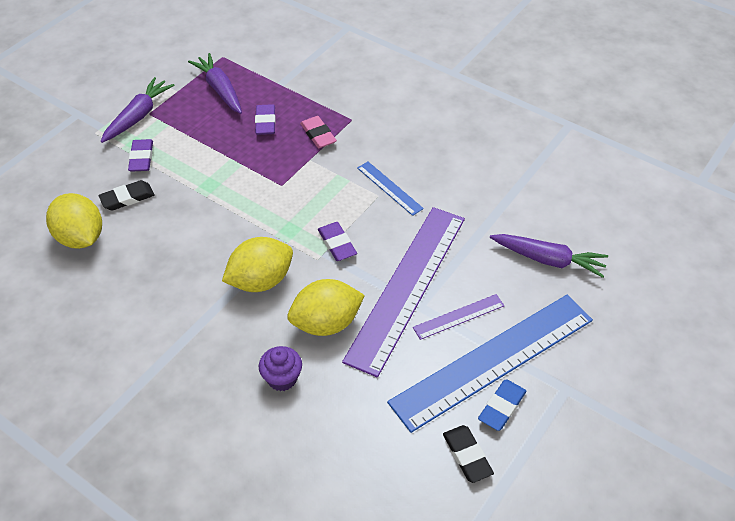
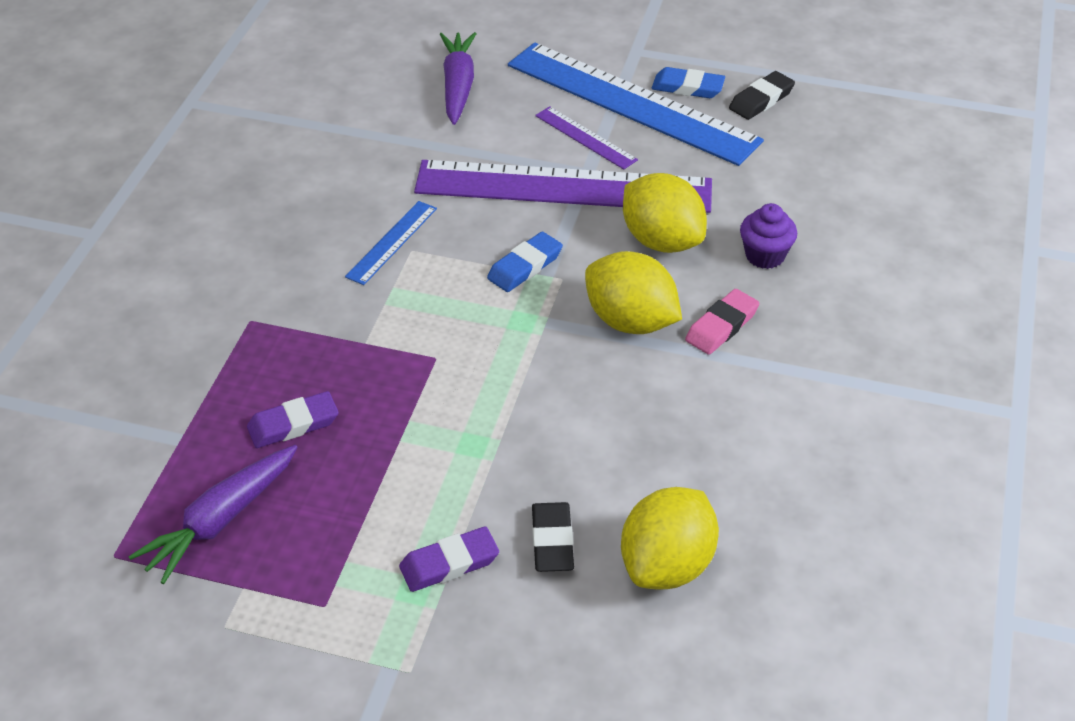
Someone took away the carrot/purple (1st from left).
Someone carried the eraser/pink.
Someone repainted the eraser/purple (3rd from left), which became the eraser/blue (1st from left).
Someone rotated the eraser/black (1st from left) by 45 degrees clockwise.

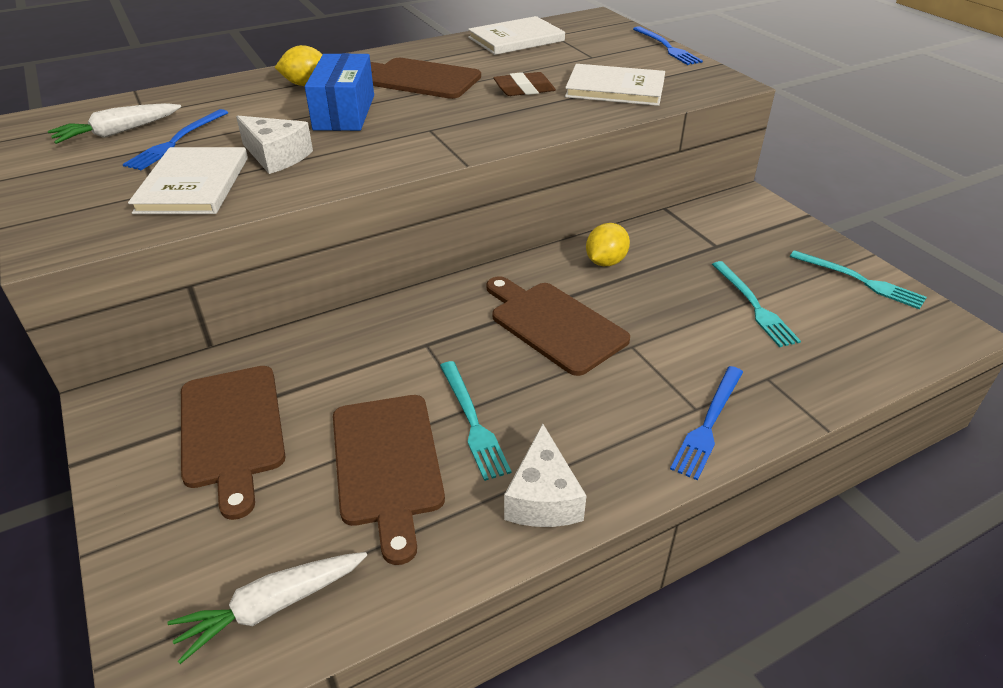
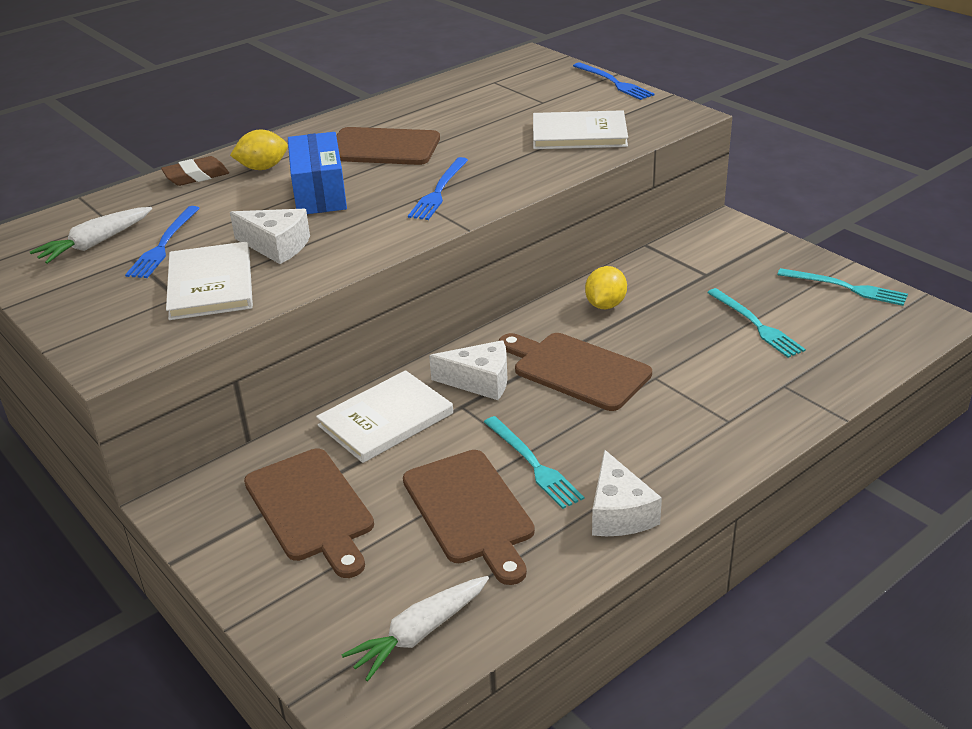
Someone put down the cheese/white (2nd from left).
Someone carried the book/white (2nd from left).
Someone carried the eraser/brown.
Someone carried the fork/blue (3rd from left in the first image).

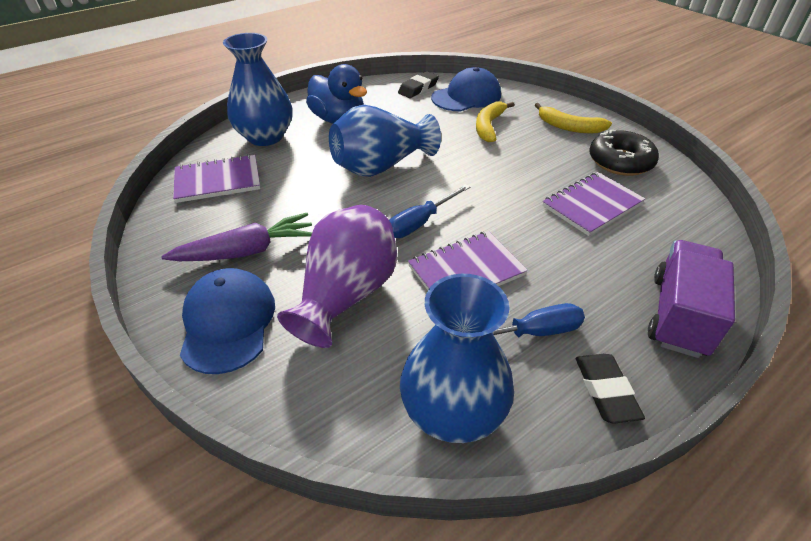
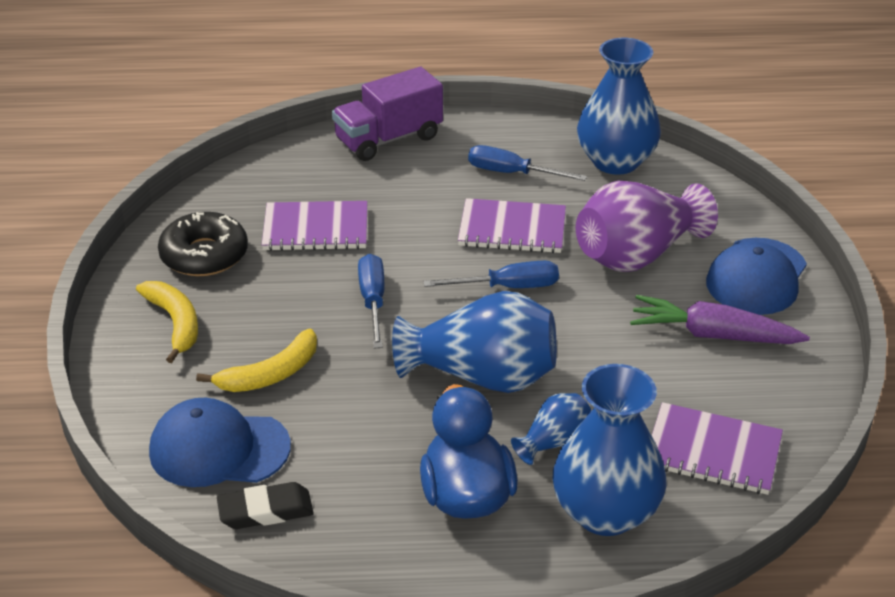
Someone took away the eraser/black (2nd from left).
Someone put down the screwdriver/blue (1st from left).
Someone put down the vase/blue (2nd from left).

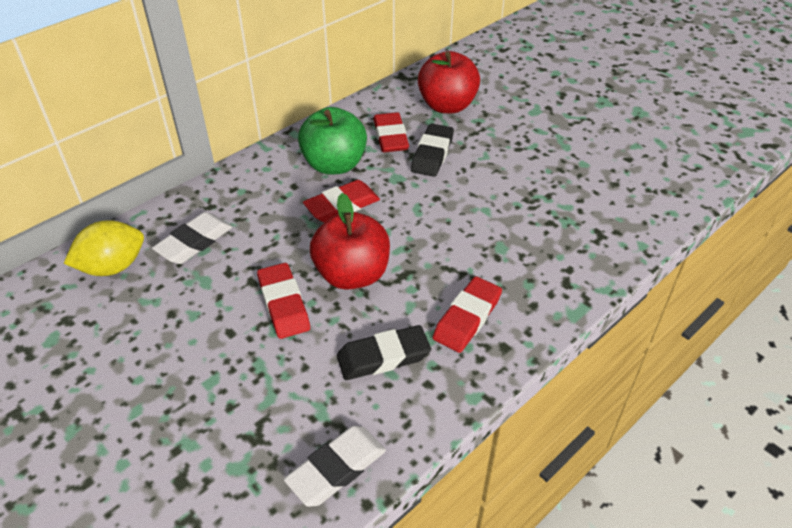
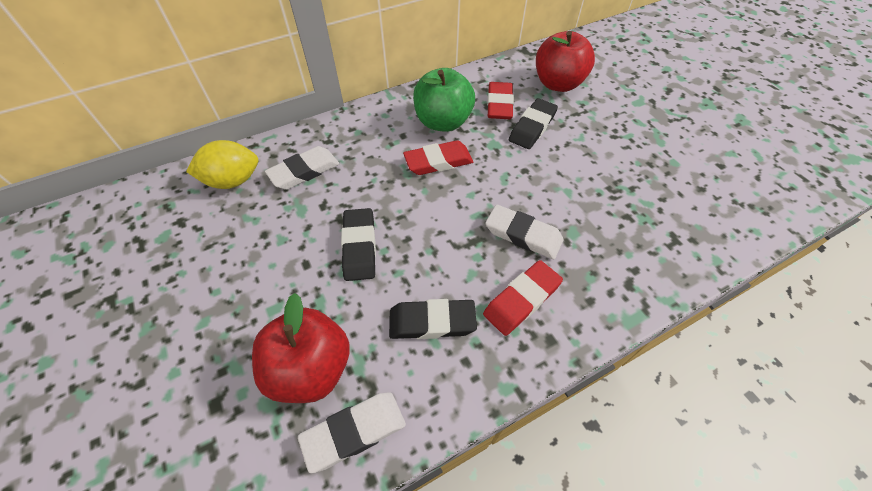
Someone put down the eraser/white (3rd from left).
Someone carried the apple/red (1st from left).
Someone repainted the eraser/red (1st from left), which became the eraser/black (1st from left).

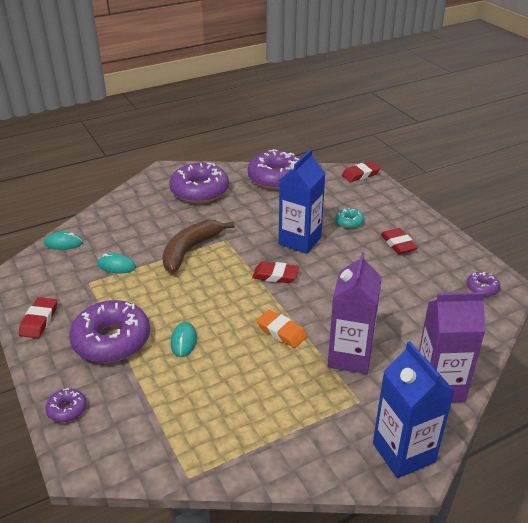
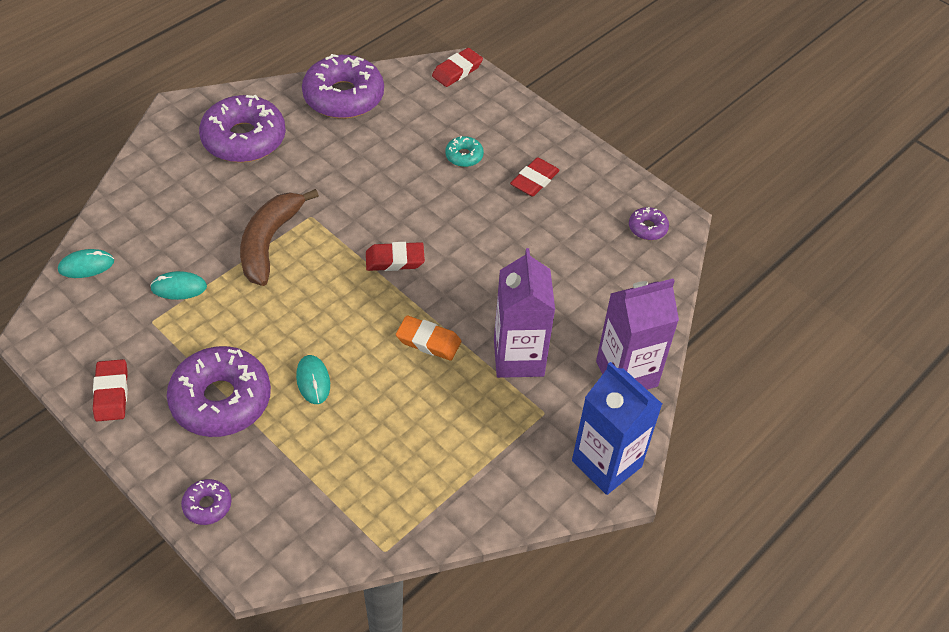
Someone took away the carton/blue (1st from left).
Someone rotated the eraser/red (4th from left) by 75 degrees clockwise.

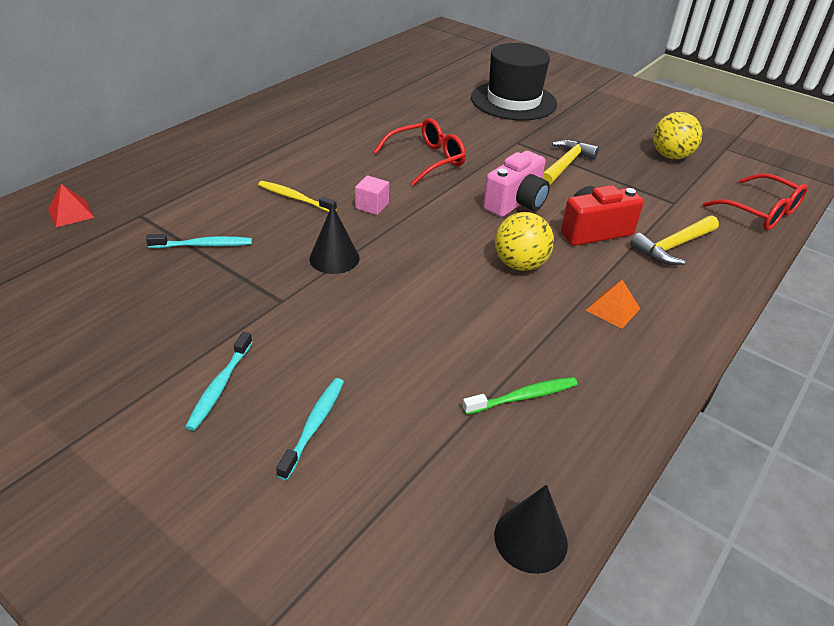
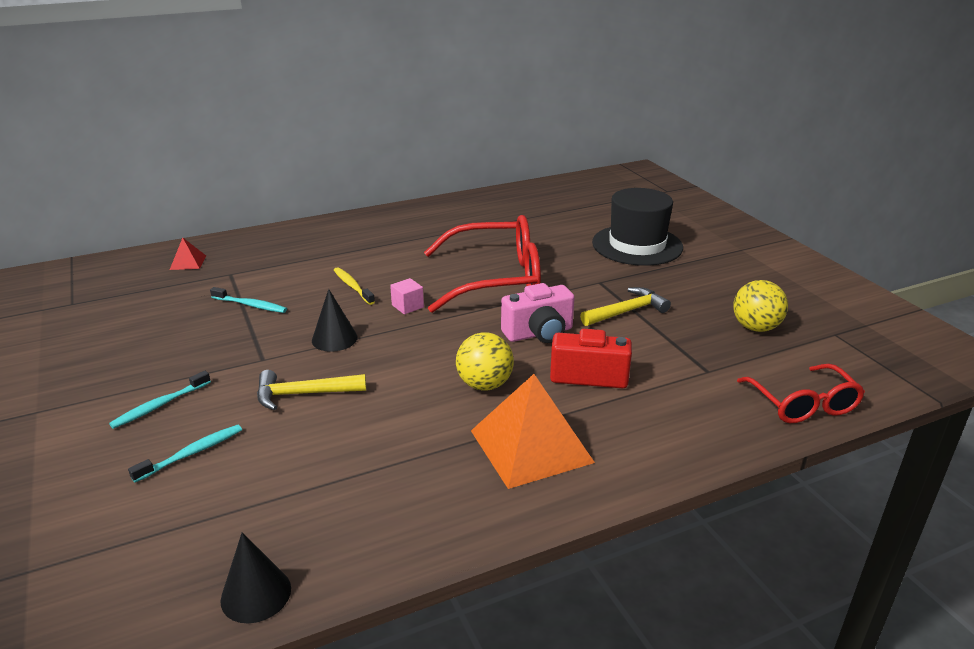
Someone took away the toothbrush/green.
Someone carried the hammer/yellow (2nd from left in the first image).
Someone scaled the glasses/red (1st from left) by 1.73.
Someone scaled the pyramid/orange by 2.22.

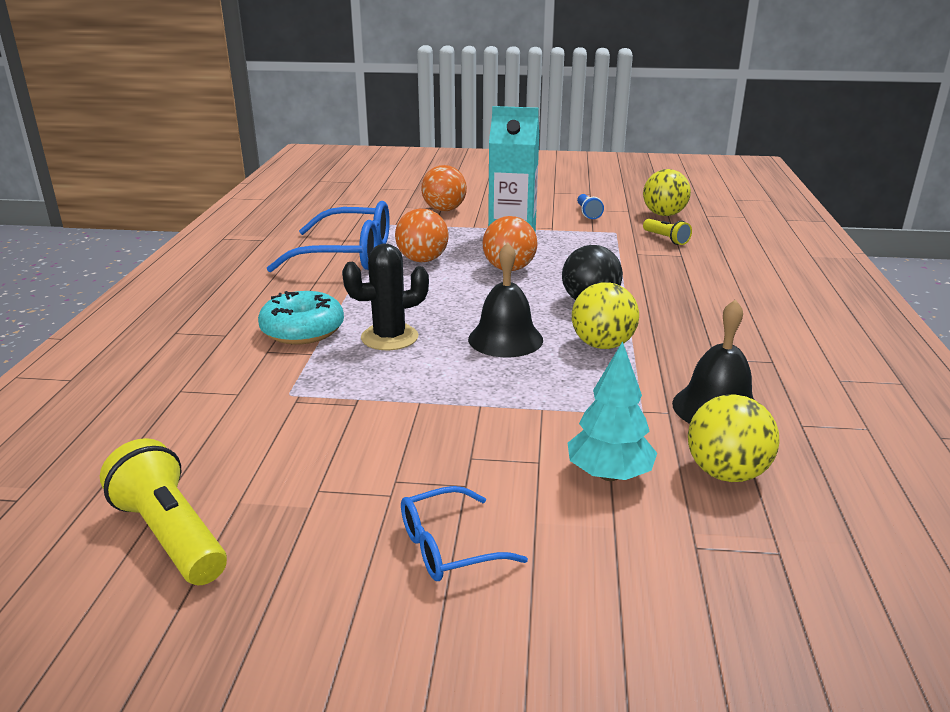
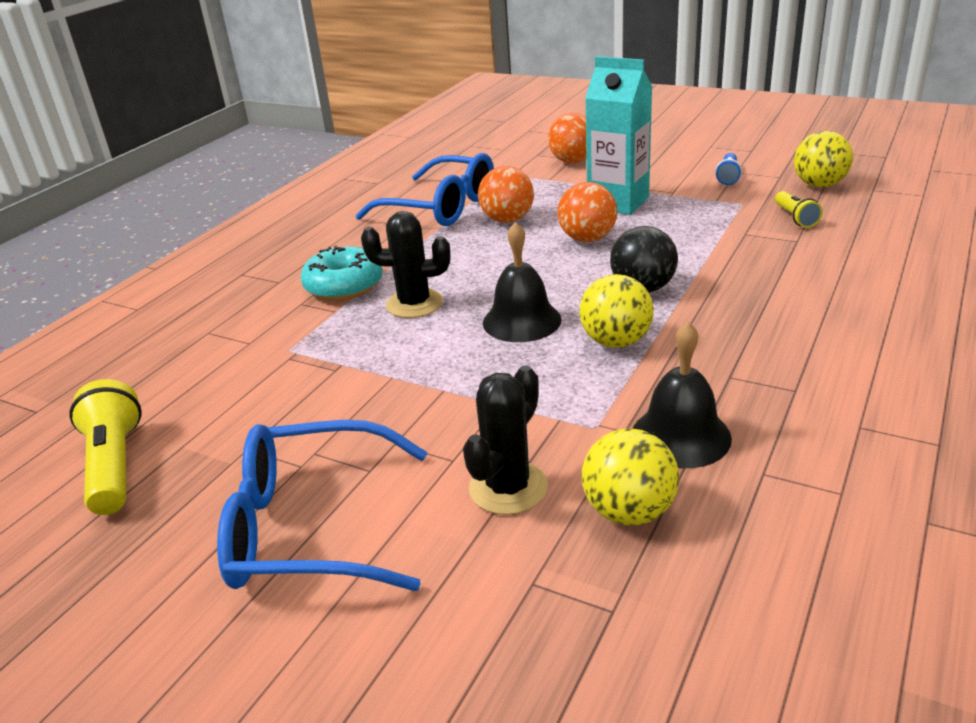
Someone swapped the tree/turquoise for the cactus/black (2nd from left).
Someone scaled the glasses/blue (2nd from left in the first image) by 1.93.

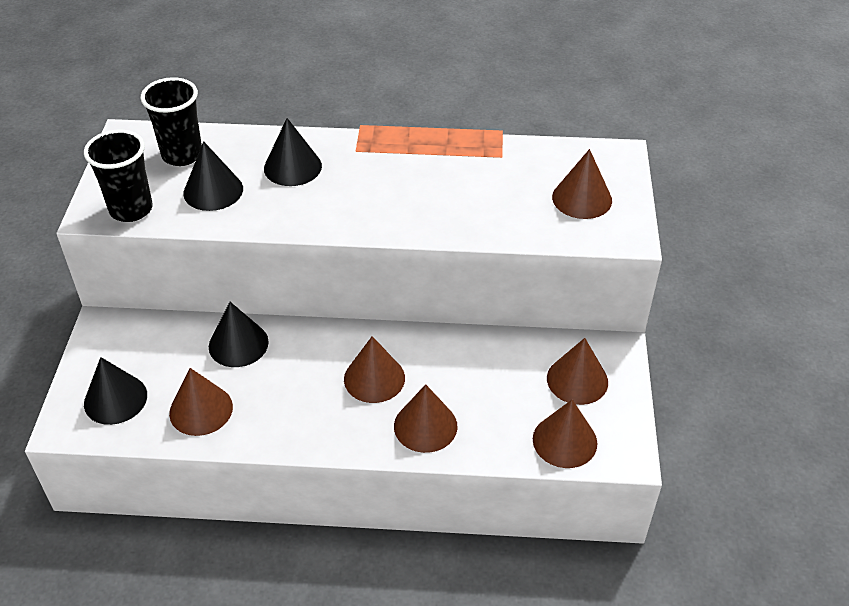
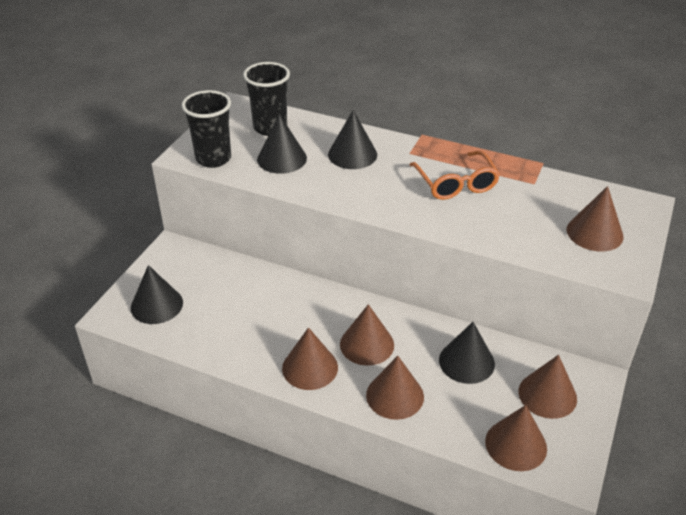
Someone put down the glasses/orange.
Someone carried the cone/brown (1st from left).
Someone carried the cone/black (3rd from left in the first image).

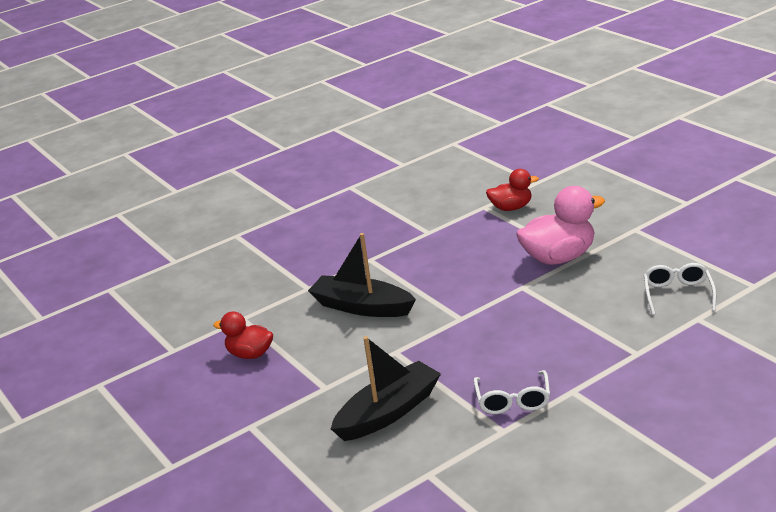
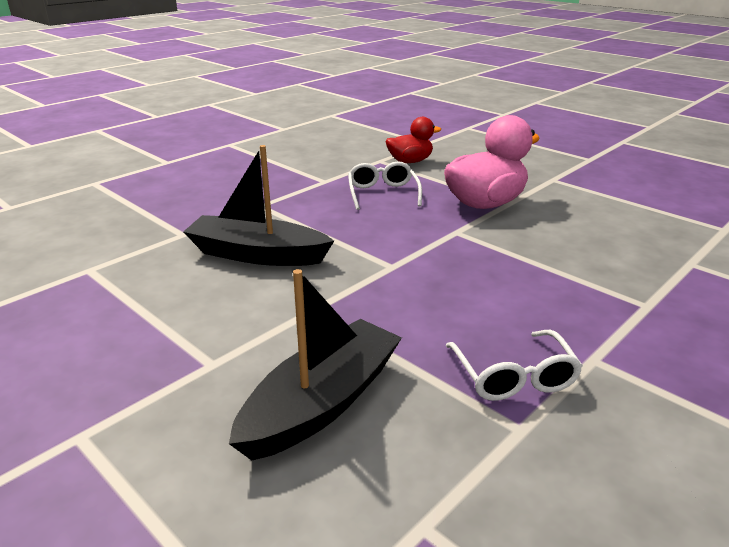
Someone took away the duck/red (1st from left).
Someone carried the glasses/white (2nd from left in the first image).

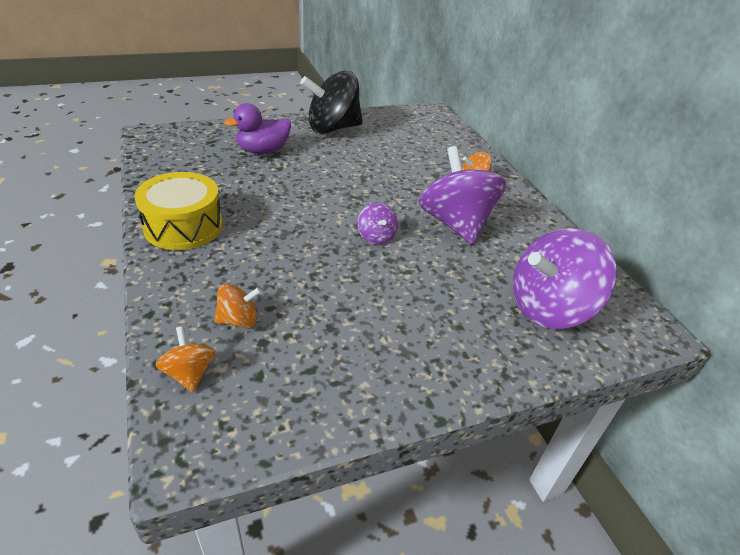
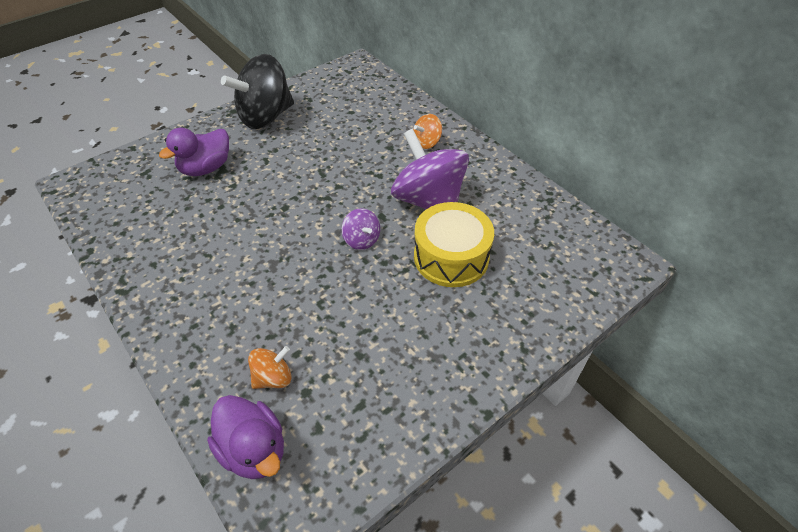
Someone took away the spinning top/purple (3rd from left).
Someone carried the drum/yellow.
Someone swapped the spinning top/orange (1st from left) for the duck/purple (2nd from left).

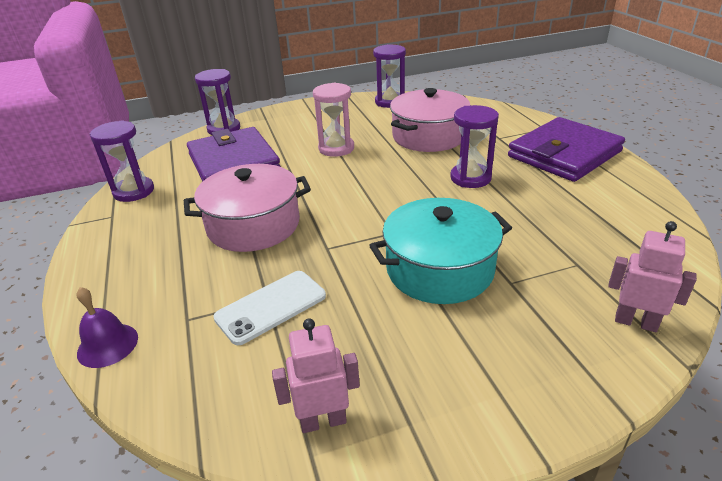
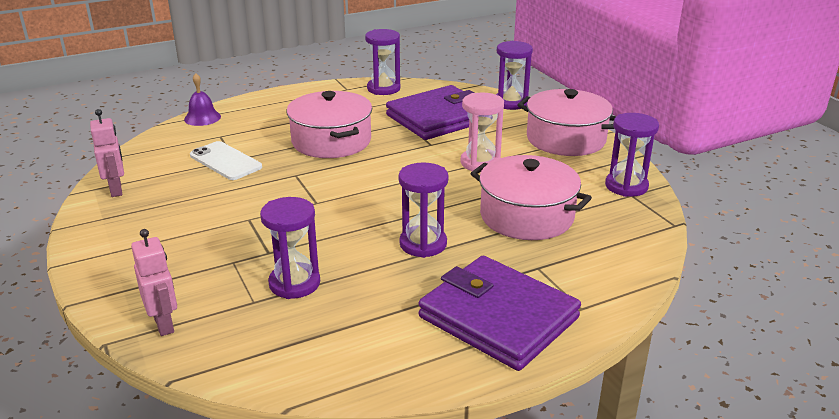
Someone took away the pot/turquoise.
Someone put down the hourglass/purple (1st from left).
Someone put down the pot/pink (3rd from left).
Someone rotated the robot/pink (2nd from left) by 45 degrees counterclockwise.

